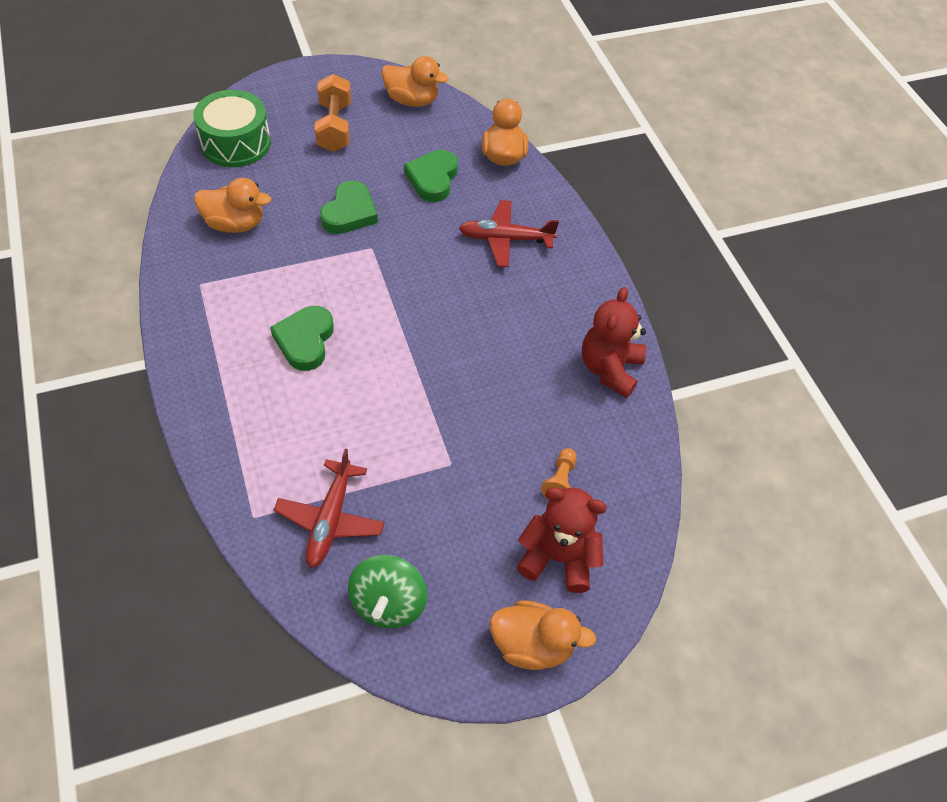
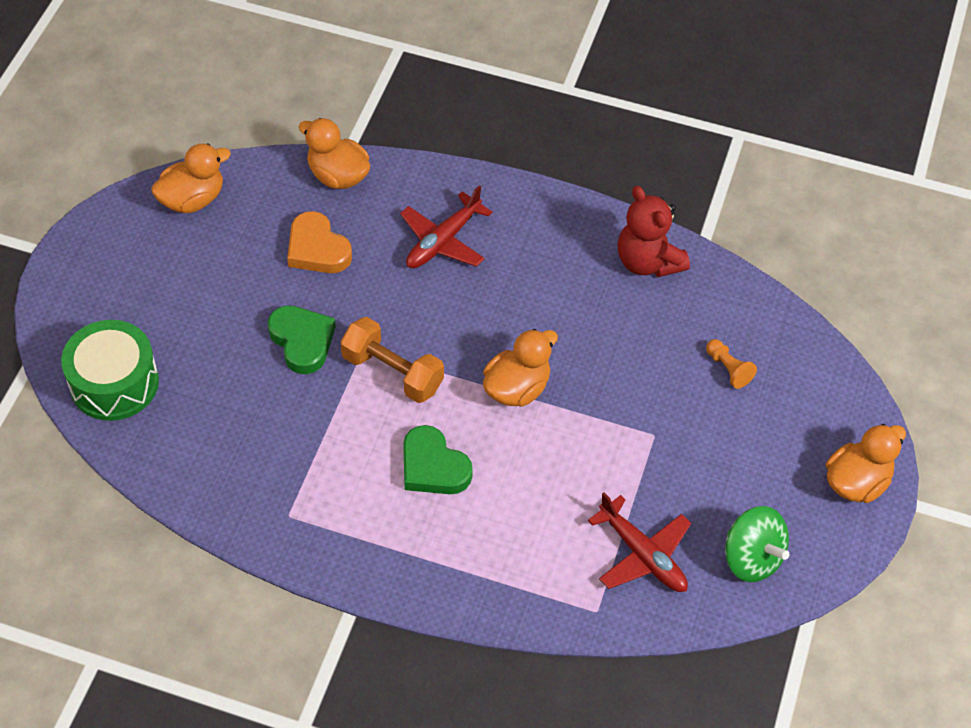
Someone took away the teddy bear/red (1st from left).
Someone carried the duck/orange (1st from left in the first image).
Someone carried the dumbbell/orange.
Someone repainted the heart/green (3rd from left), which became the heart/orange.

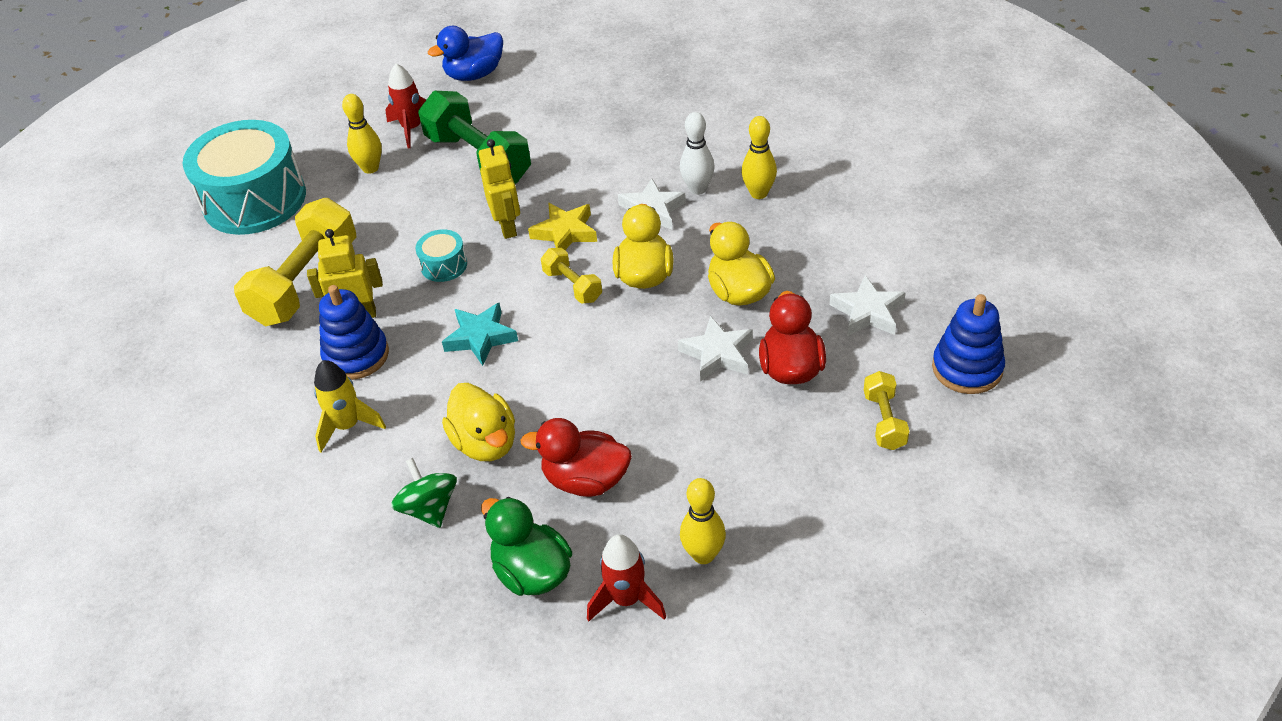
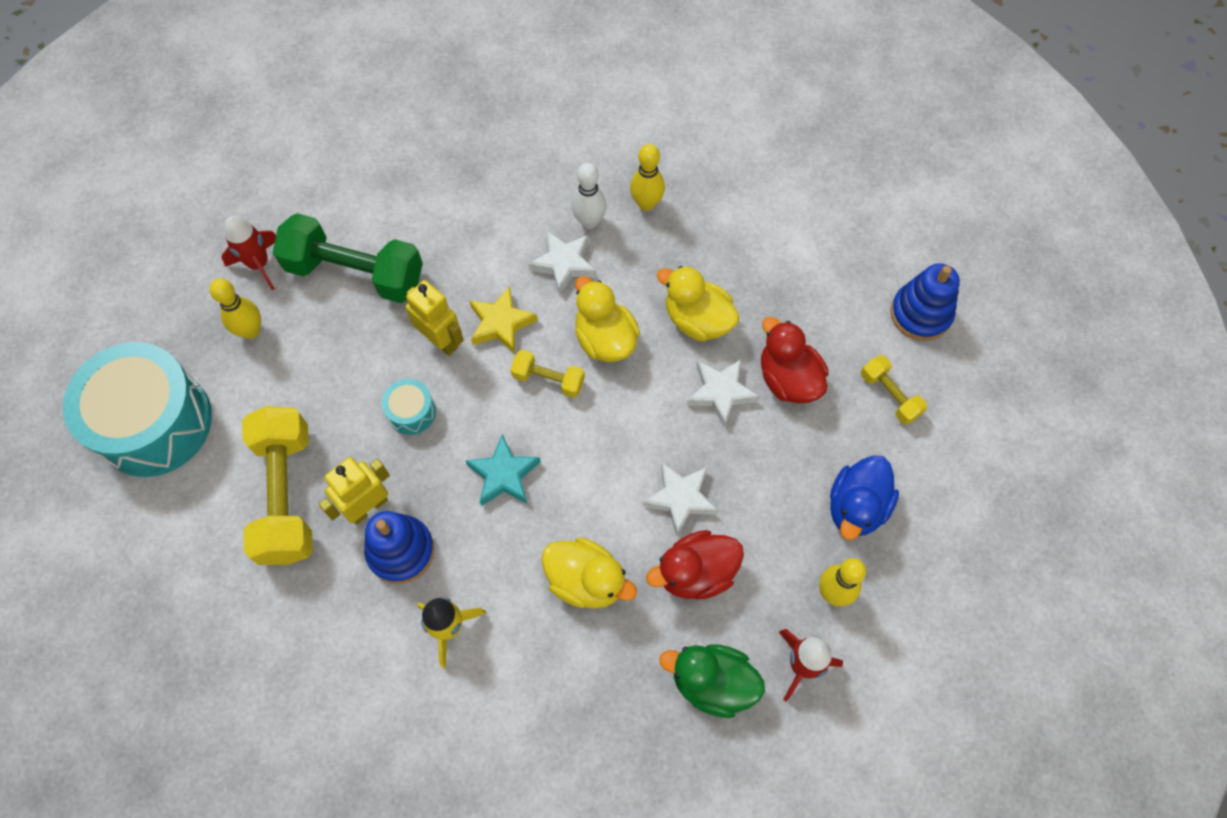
Someone took away the spinning top/green.
Someone carried the duck/blue.
Someone carried the star/white (3rd from left in the first image).

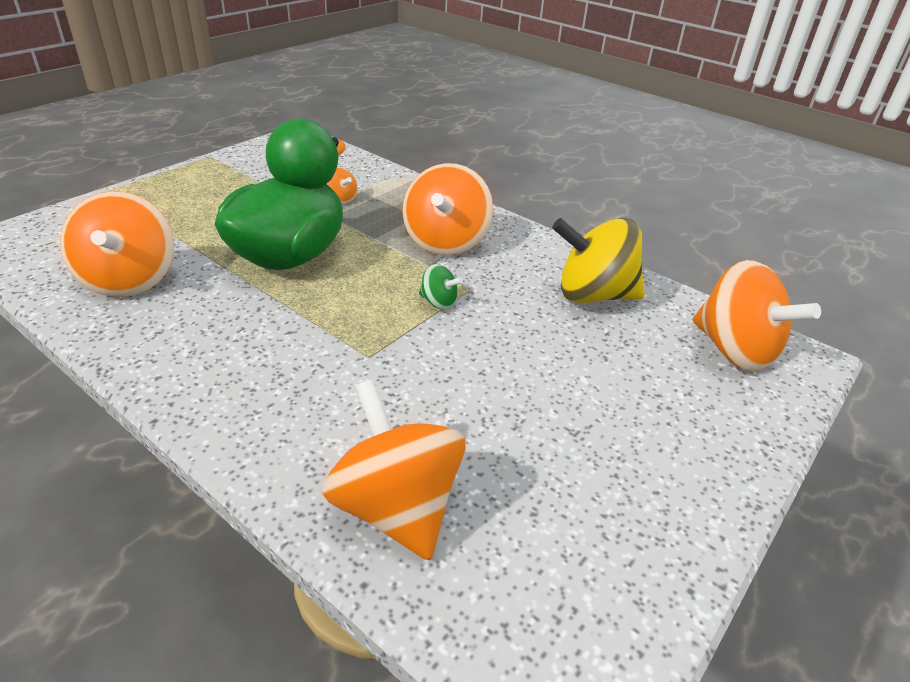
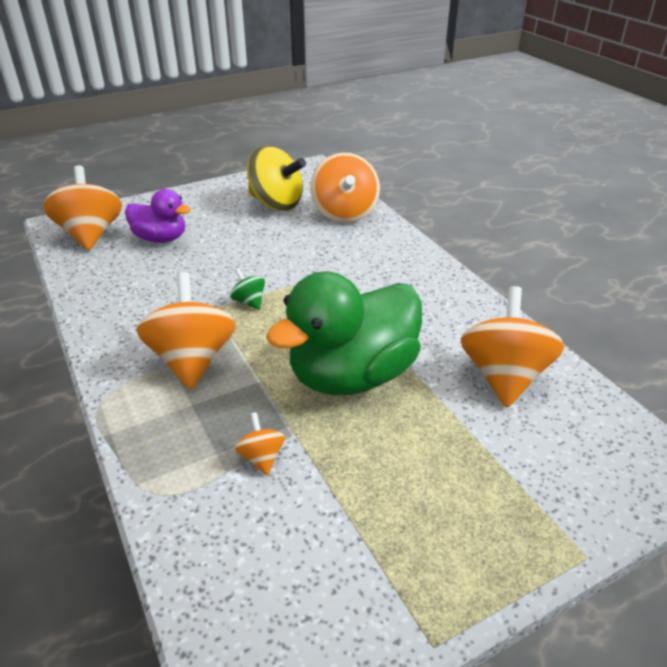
Someone put down the duck/purple.
Someone carried the spinning top/yellow.
Someone rotated the spinning top/orange (4th from left in the first image) by 45 degrees counterclockwise.

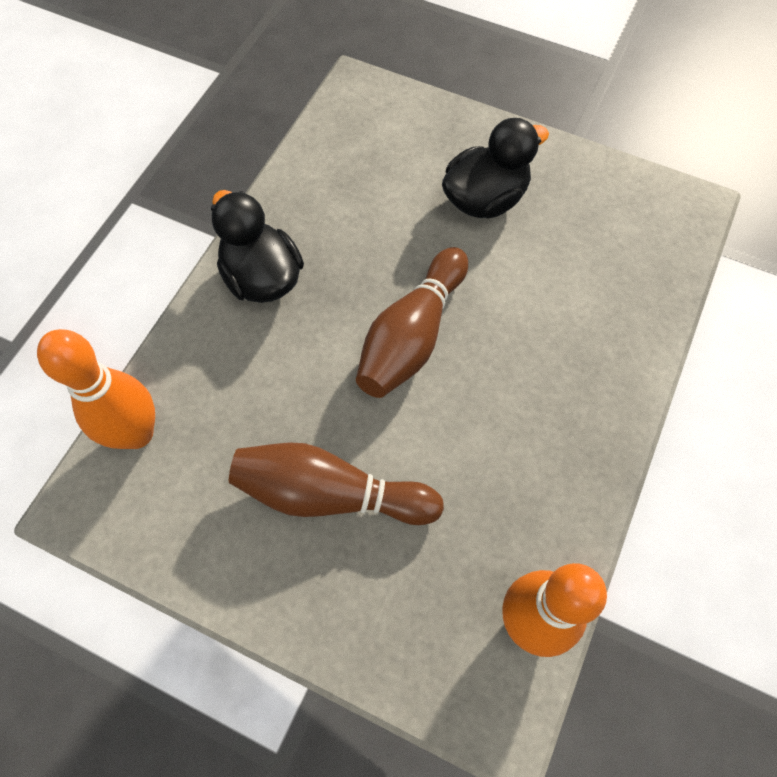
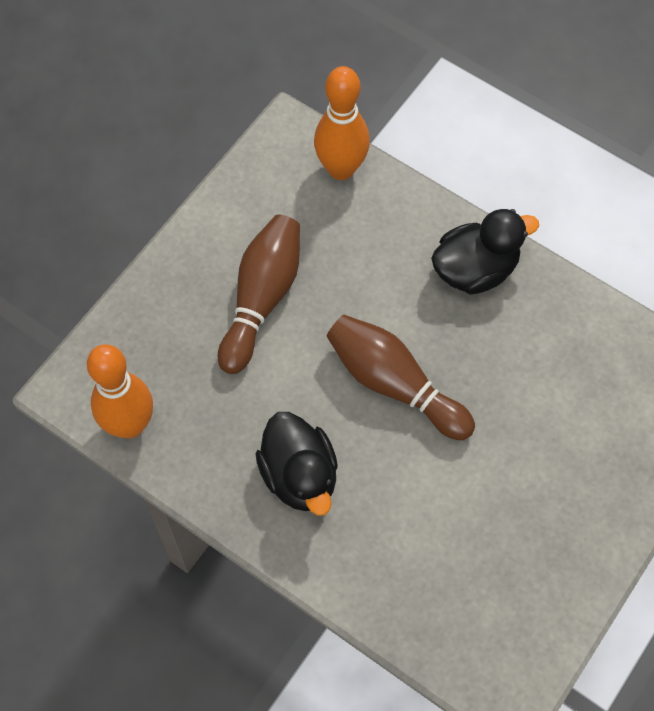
Someone carried the duck/black (2nd from left in the first image).

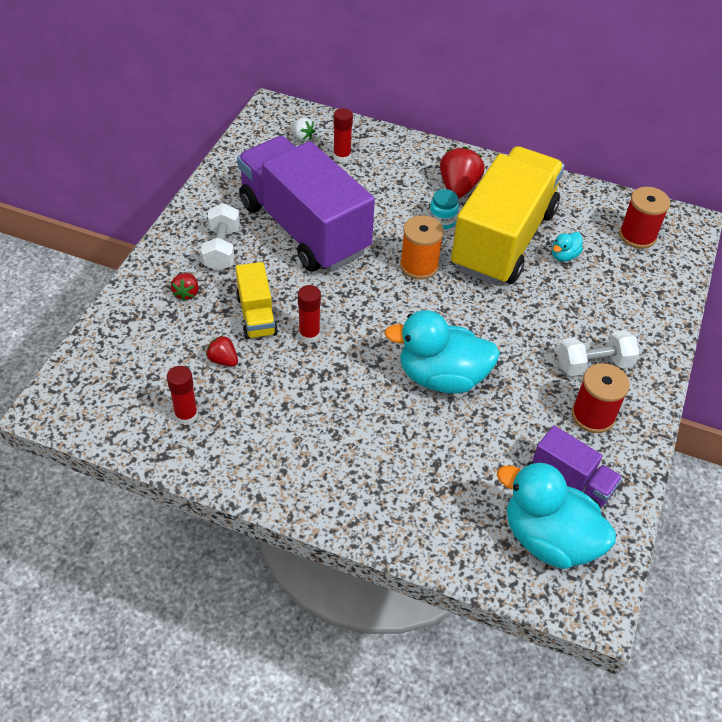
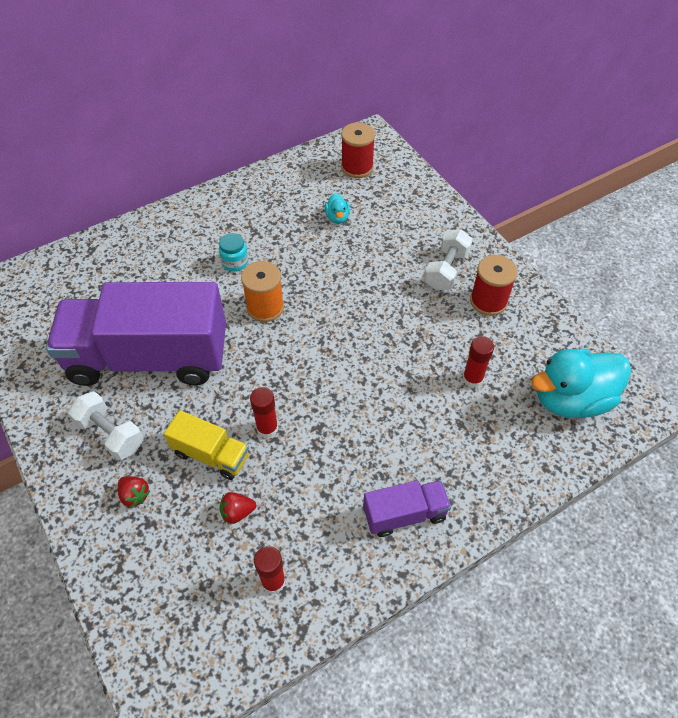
Someone took away the strawberry/white.
Someone took away the duck/turquoise (1st from left).
Someone took away the strawberry/red (3rd from left).
Someone took away the truck/yellow (2nd from left).
Someone carried the glue stick/red (3rd from left).
Someone carried the truck/purple (2nd from left).

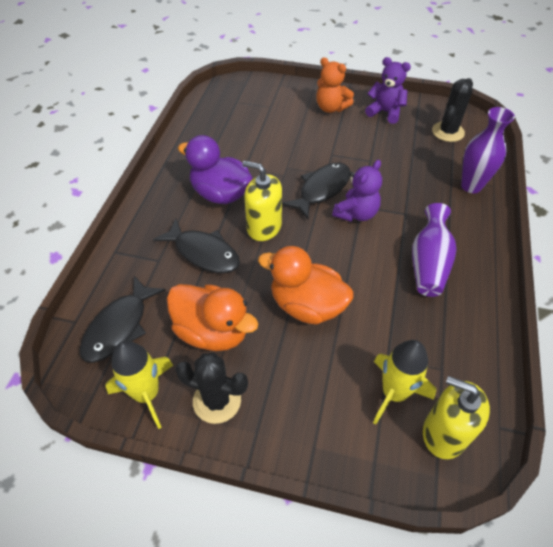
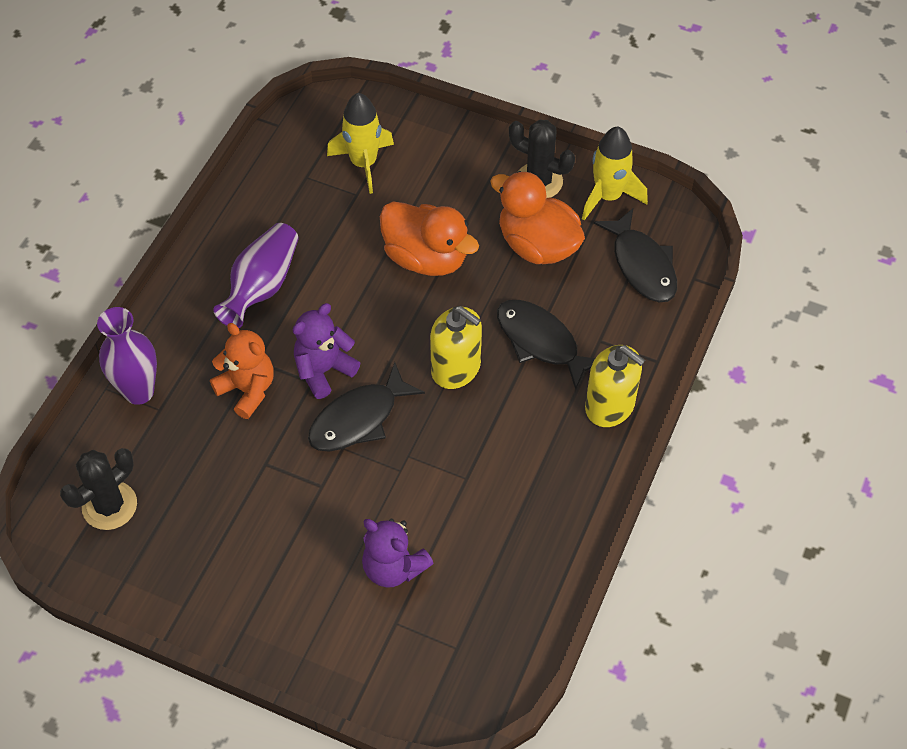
Someone took away the duck/purple.
Someone carried the teddy bear/orange.
Someone carried the teddy bear/purple (2nd from left).
Someone carried the soap dispenser/yellow (2nd from left).
Someone rotated the fish/black (1st from left in the first image) by 120 degrees clockwise.

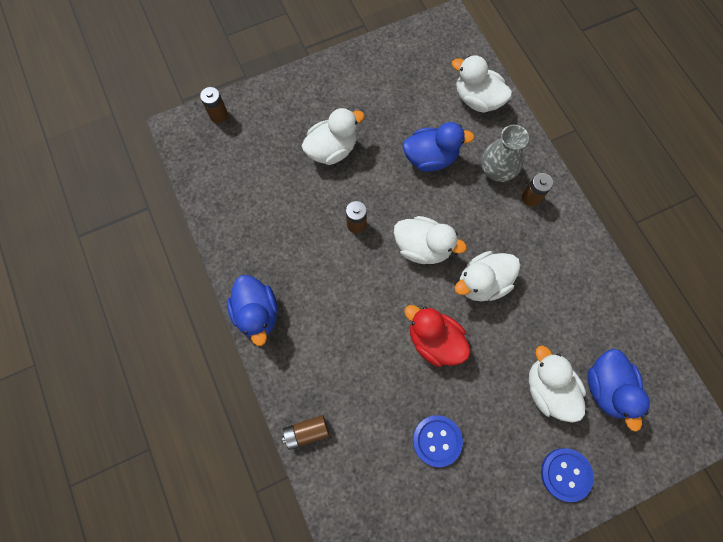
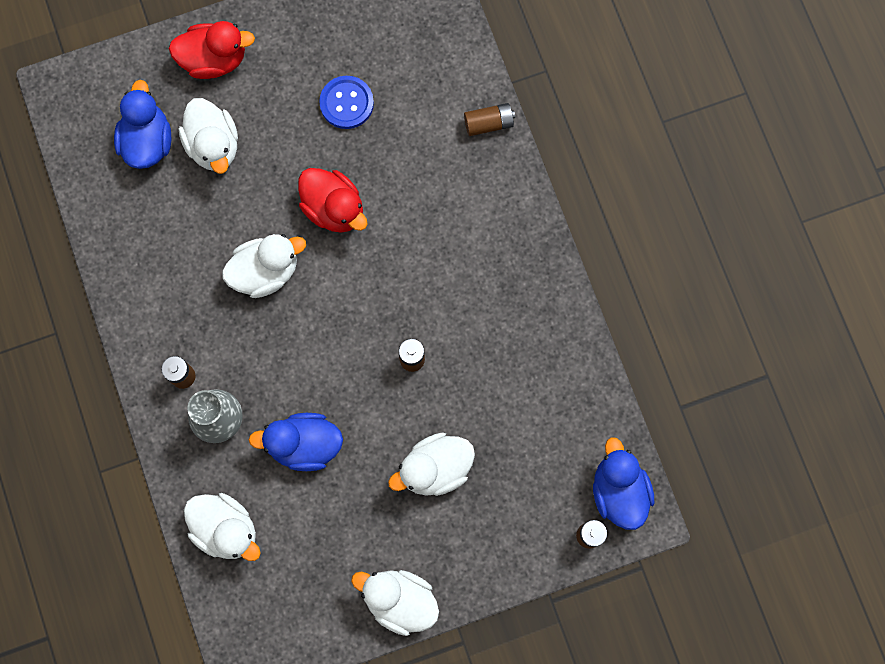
Someone carried the duck/blue (1st from left in the first image).
Someone carried the duck/white (2nd from left in the first image).
Someone swapped the button/blue (2nd from left) for the duck/red (1st from left).

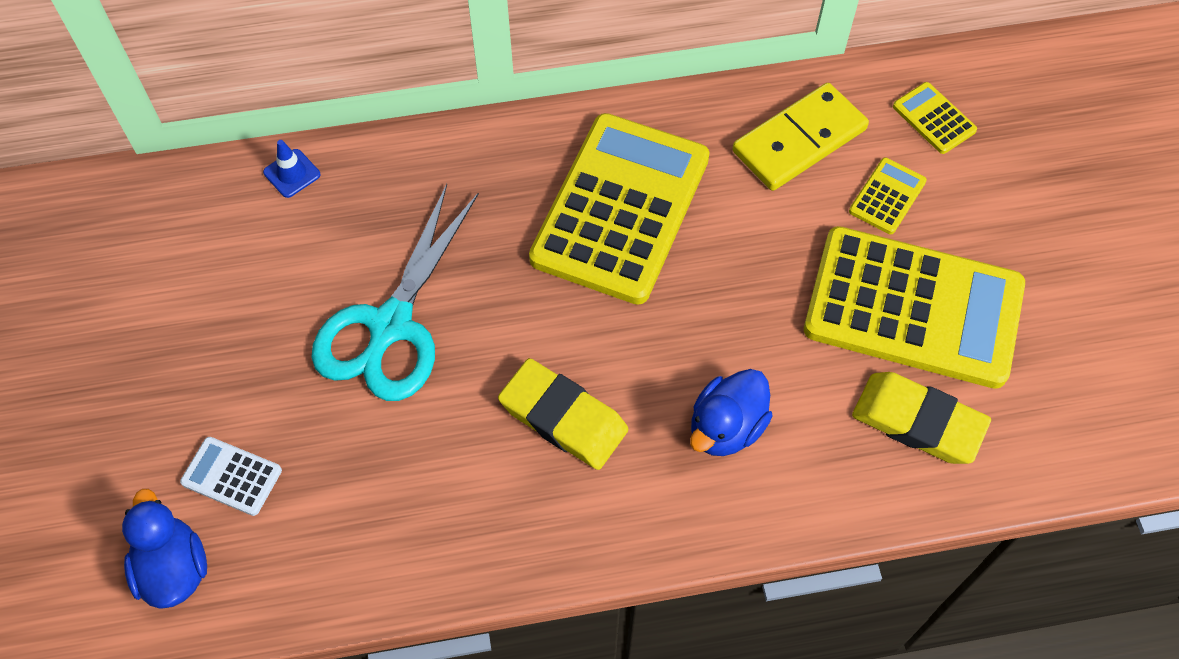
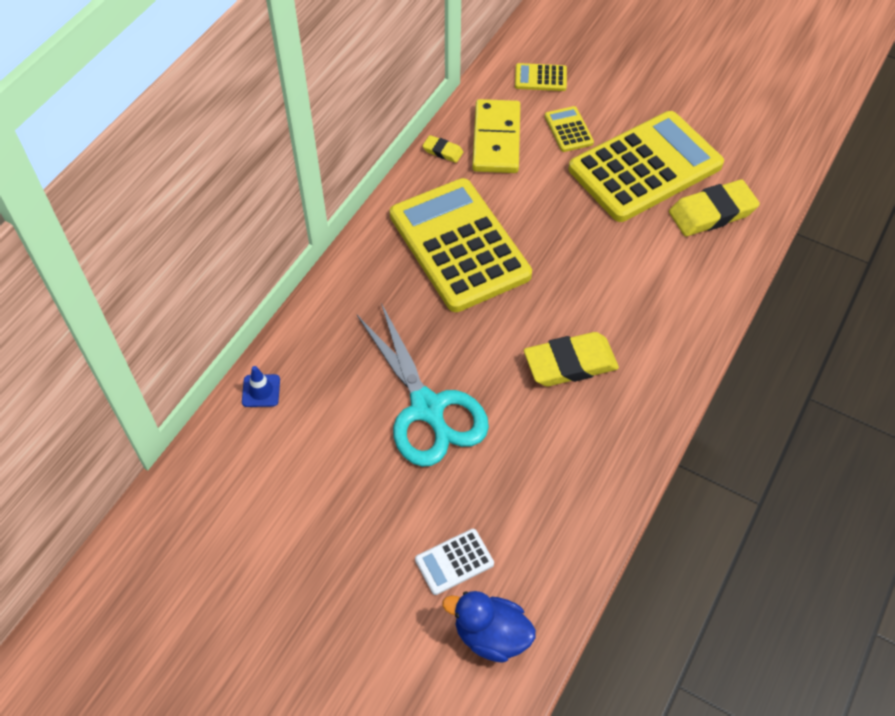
Someone took away the duck/blue (2nd from left).
Someone put down the eraser/yellow (1st from left).

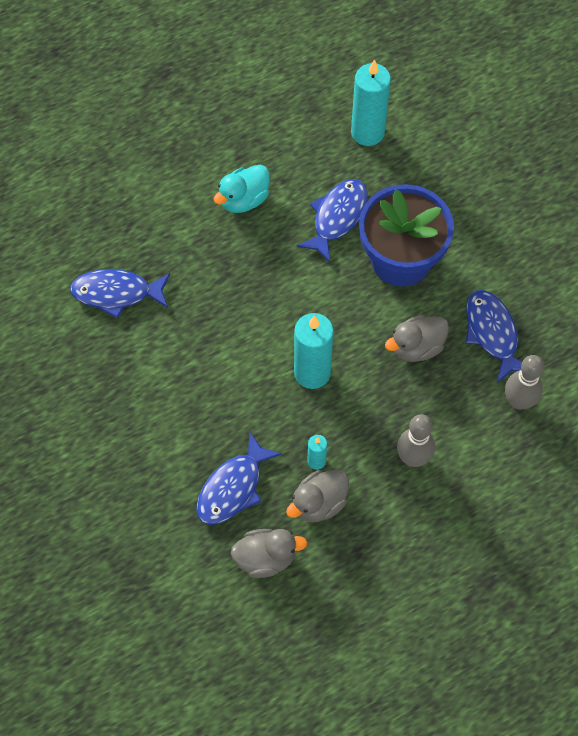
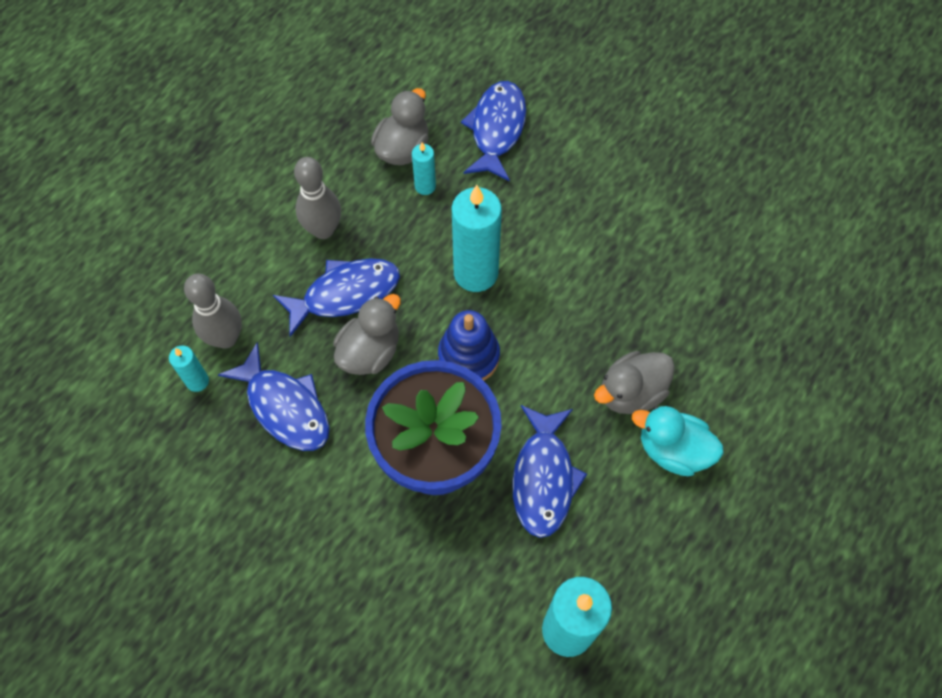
Someone put down the candle/turquoise (1st from left).
Someone put down the stacking toy/blue.
Someone carried the fish/blue (1st from left in the first image).
Someone carried the duck/grey (1st from left in the first image).
Someone rotated the duck/turquoise by 90 degrees counterclockwise.

